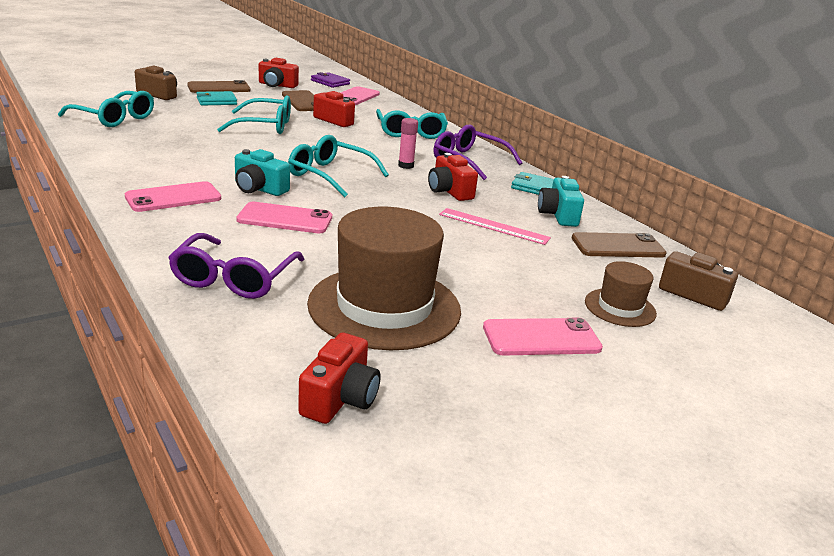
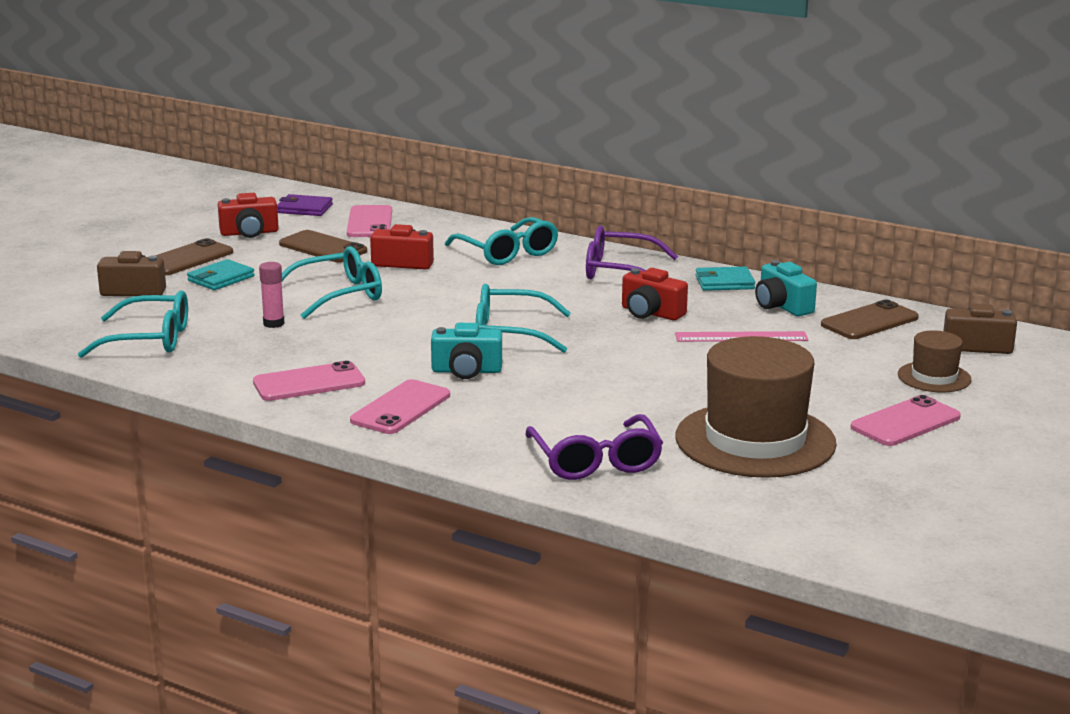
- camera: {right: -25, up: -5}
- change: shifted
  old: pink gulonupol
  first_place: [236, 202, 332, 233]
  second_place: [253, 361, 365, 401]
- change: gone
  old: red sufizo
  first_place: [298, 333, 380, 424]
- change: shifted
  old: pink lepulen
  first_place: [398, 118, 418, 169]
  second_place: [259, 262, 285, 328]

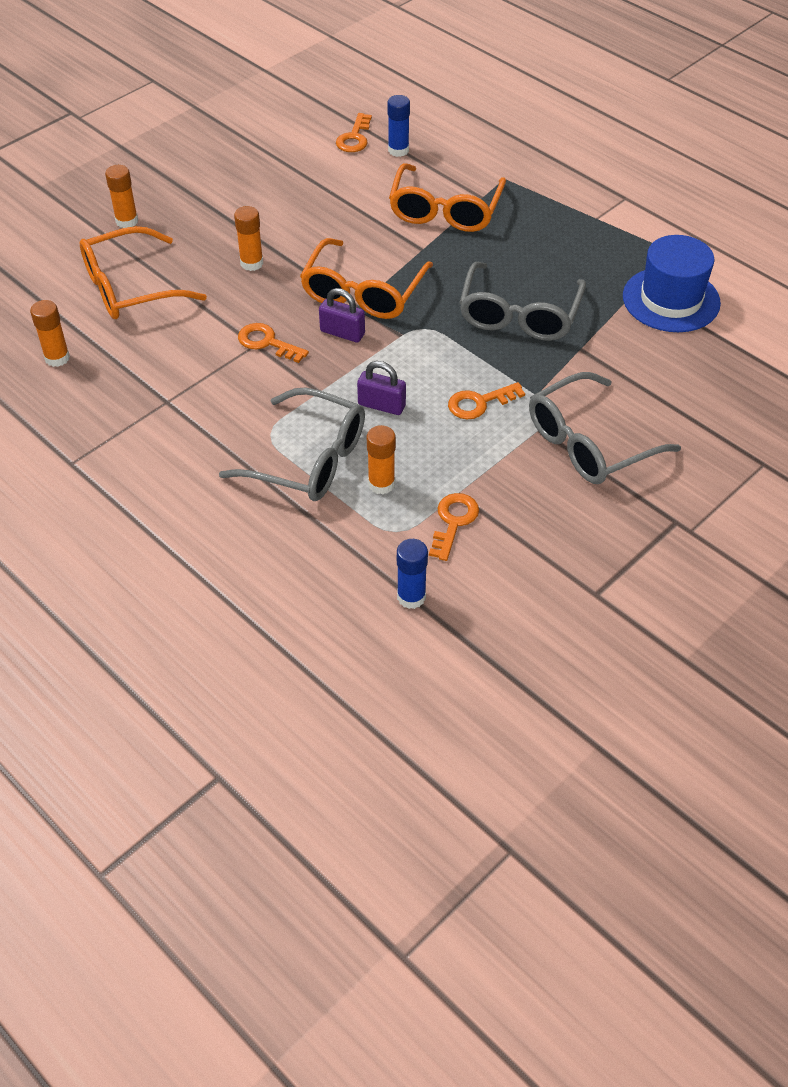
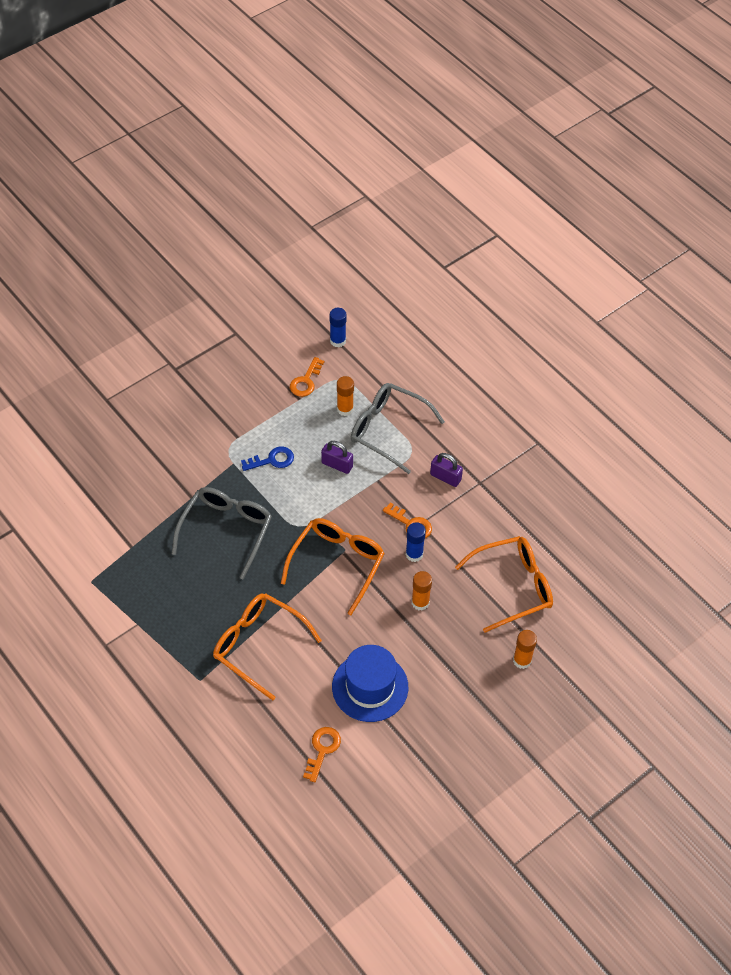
- camera: {right: -175, up: 5}
- change: gone
  old: orange lepulen
  first_place: [30, 300, 70, 367]
- change: shifted
  old: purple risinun
  first_place: [319, 288, 365, 343]
  second_place: [430, 453, 463, 487]
- change: shifted
  old: blue lepulen
  first_place: [388, 95, 410, 157]
  second_place: [406, 522, 426, 562]
- change: rotated
  old: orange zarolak
  first_place: [389, 163, 506, 232]
  second_place: [213, 593, 322, 701]
  degrees: -75
- change: repainted
  old: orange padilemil
  new: blue padilemil
  first_place: [448, 382, 525, 419]
  second_place: [241, 447, 294, 471]
- change: gone
  old: grey zarolak
  first_place: [529, 372, 681, 484]
- change: shifted
  old: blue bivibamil
  first_place: [623, 235, 721, 332]
  second_place: [332, 645, 408, 722]

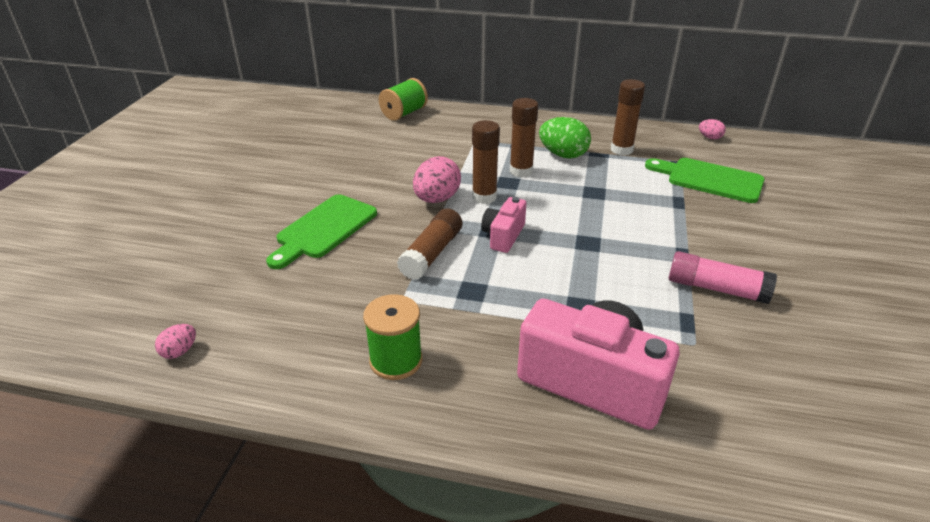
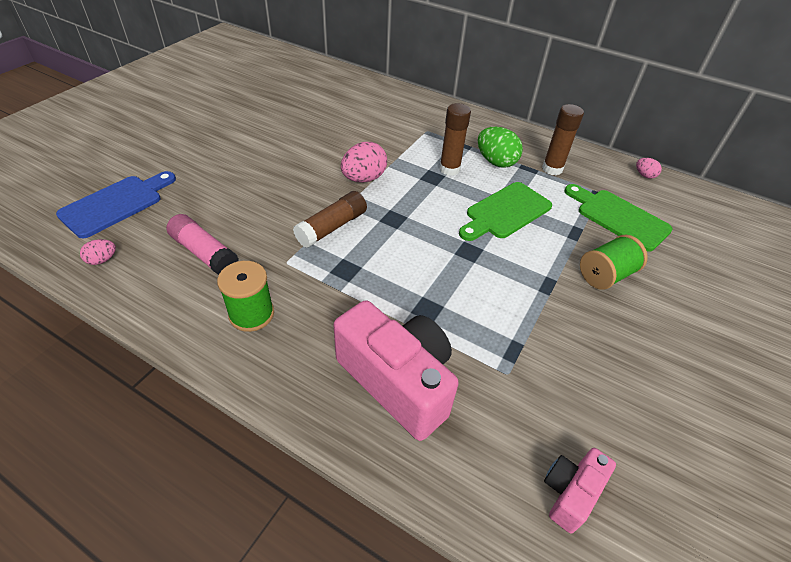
- camera: {right: 15, up: 10}
- change: shifted
  old: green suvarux
  first_place: [266, 194, 377, 269]
  second_place: [459, 182, 552, 241]
- change: shifted
  old: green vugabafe
  first_place: [379, 78, 428, 121]
  second_place: [580, 235, 648, 290]
- change: gone
  old: brown lepulen
  first_place: [472, 120, 500, 204]
- change: shifted
  old: pink sufizo
  first_place: [481, 197, 526, 253]
  second_place: [544, 448, 616, 533]
- change: shifted
  old: pink lepulen
  first_place: [669, 251, 777, 304]
  second_place: [166, 214, 239, 275]
- change: new
  new: blue suvarux
  second_place: [56, 171, 176, 238]

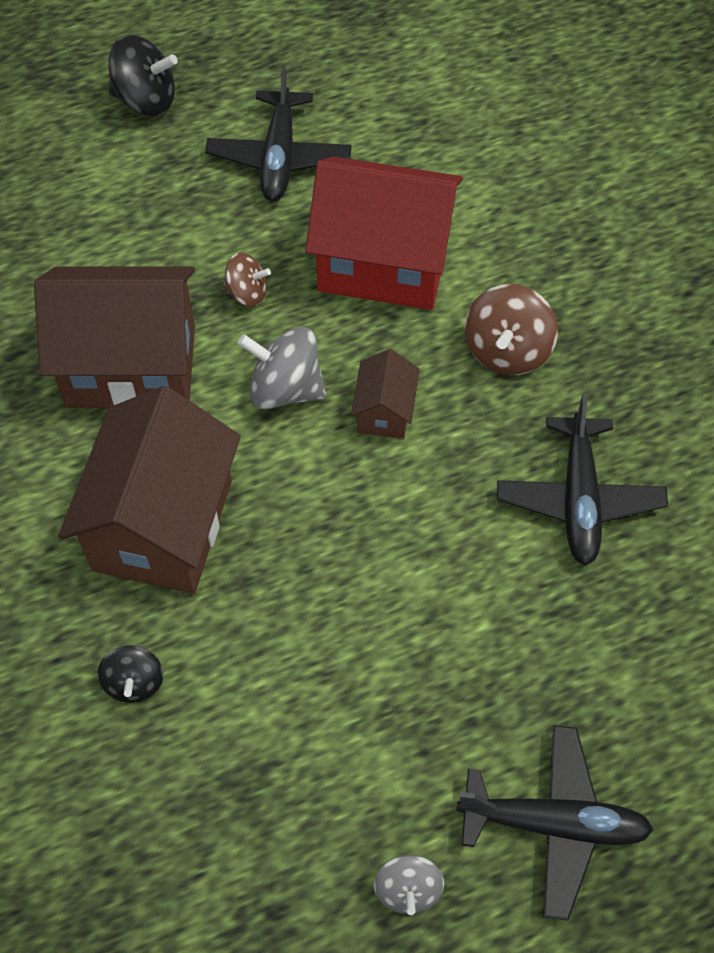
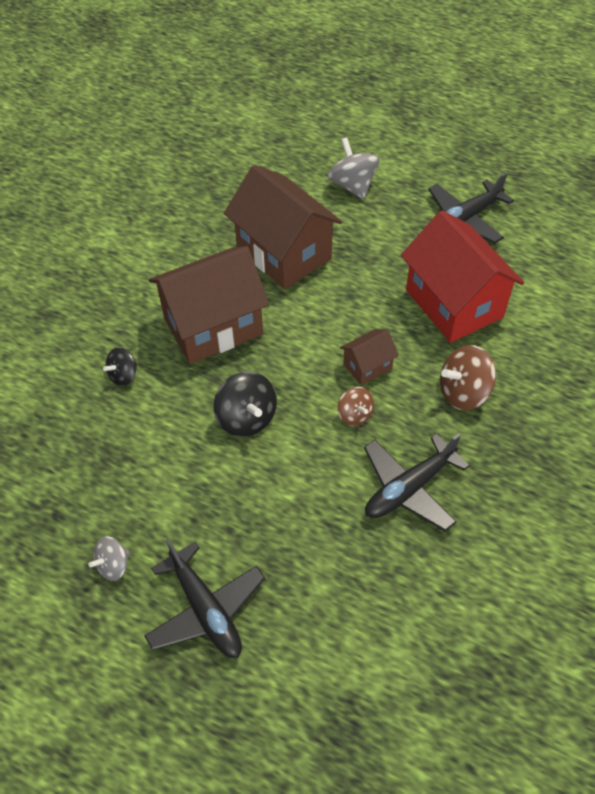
- camera: {right: 50, up: -5}
- change: shifted
  old: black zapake
  first_place: [109, 35, 178, 117]
  second_place: [214, 371, 277, 437]
- change: shifted
  old: brown zapake
  first_place: [223, 253, 271, 307]
  second_place: [338, 387, 374, 426]
- change: shifted
  old: grey zapake
  first_place: [238, 327, 326, 409]
  second_place: [328, 137, 380, 200]

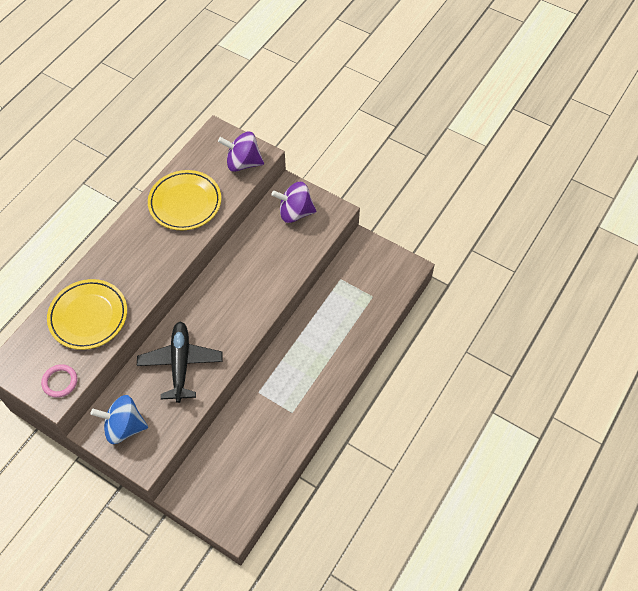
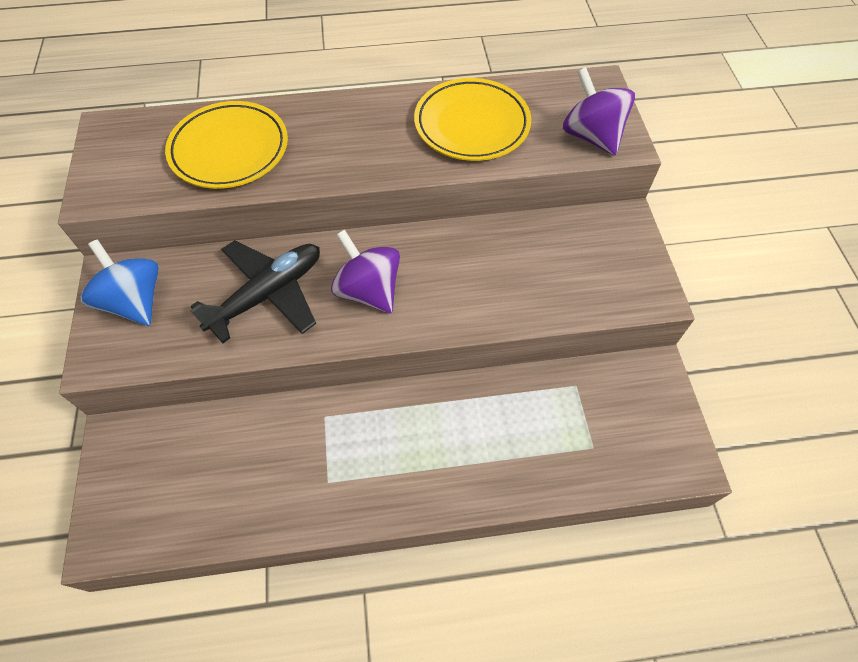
- camera: {right: 50, up: 0}
- change: gone
  old: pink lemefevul
  first_place: [41, 364, 77, 398]
- change: shifted
  old: purple zapake
  first_place: [272, 182, 316, 223]
  second_place: [331, 230, 400, 314]

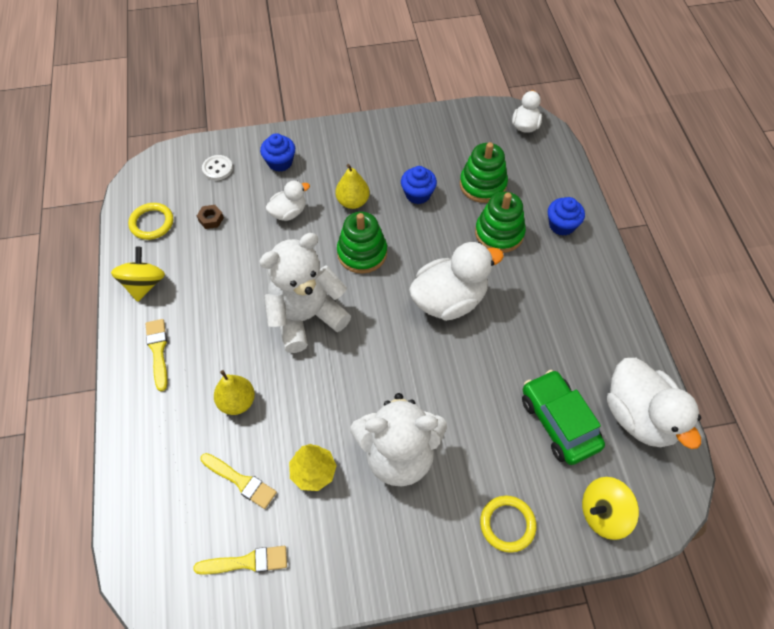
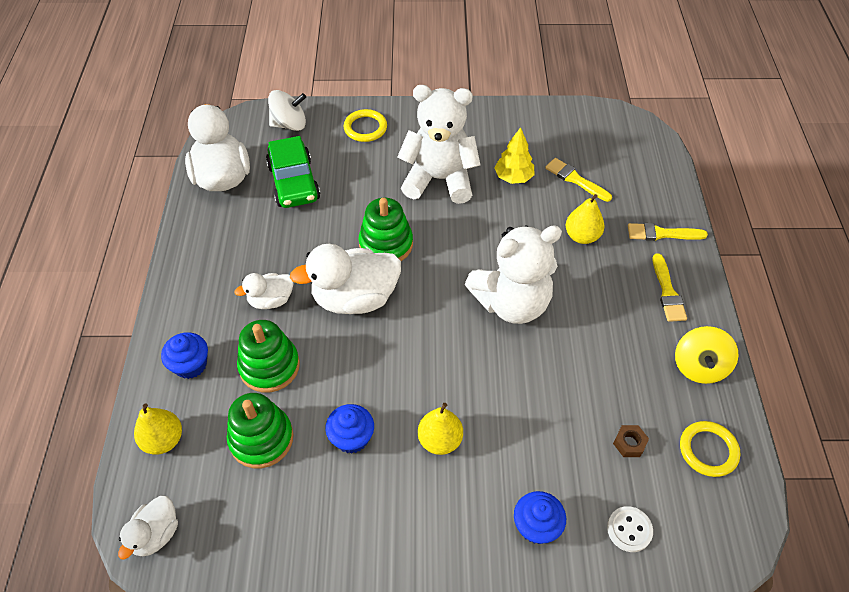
- camera: {right: -170, up: -5}
- change: shifted
  old: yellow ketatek
  first_place: [193, 546, 287, 575]
  second_place: [628, 223, 708, 241]
- change: shifted
  old: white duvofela
  first_place: [265, 180, 310, 221]
  second_place: [235, 273, 294, 309]
- change: shifted
  old: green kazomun
  first_place: [337, 212, 387, 274]
  second_place: [359, 198, 413, 261]
- change: repainted
  old: yellow zapake
  new: white zapake
  first_place: [582, 477, 639, 540]
  second_place: [268, 90, 306, 131]
- change: new
  new: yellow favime
  second_place: [134, 403, 182, 455]

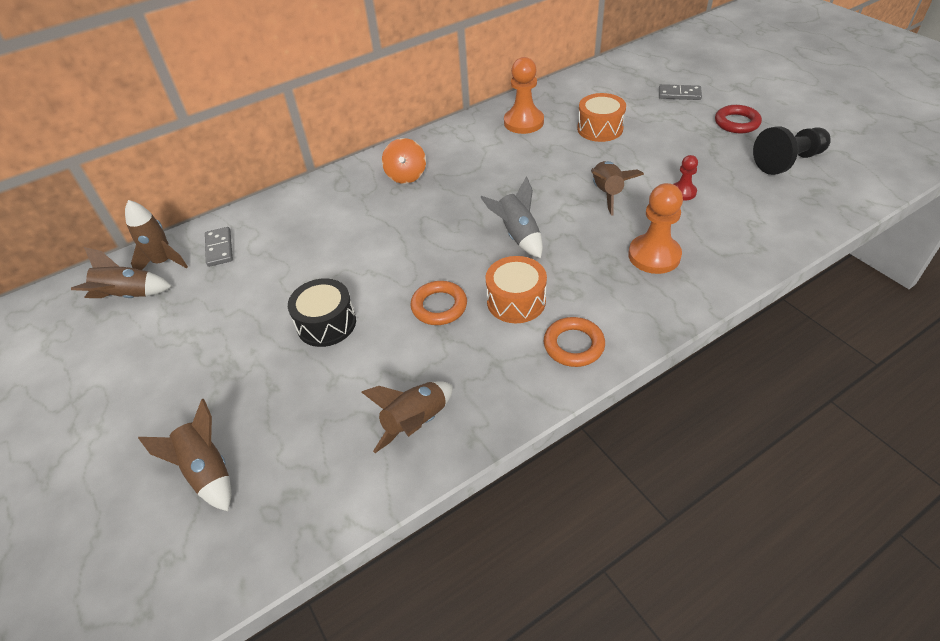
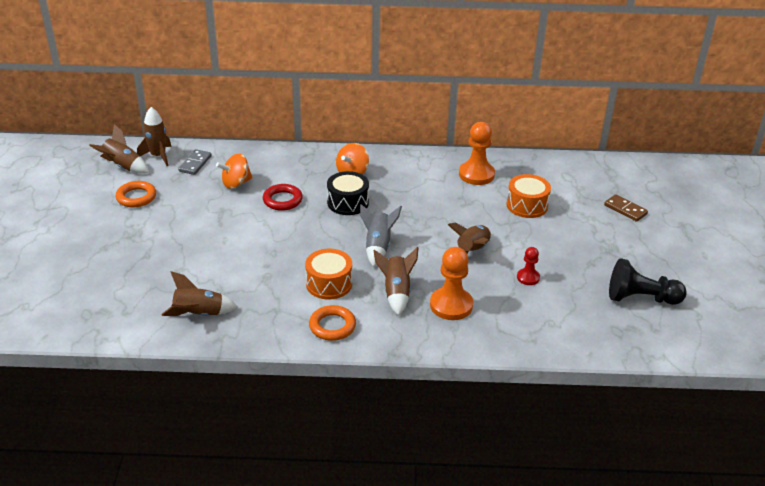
- camera: {right: 30, up: -10}
- change: shifted
  old: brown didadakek
  first_place: [138, 399, 231, 511]
  second_place: [373, 247, 418, 316]
- change: shifted
  old: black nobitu
  first_place: [288, 278, 356, 347]
  second_place: [327, 171, 369, 215]
- change: shifted
  old: orange lemefevul
  first_place: [410, 281, 467, 325]
  second_place: [115, 181, 156, 208]
- change: repainted
  old: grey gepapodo
  new: brown gepapodo
  first_place: [659, 84, 702, 100]
  second_place: [604, 194, 648, 222]
- change: shifted
  old: red lemefevul
  first_place: [715, 105, 762, 133]
  second_place: [263, 184, 303, 211]
- change: new
  new: orange zapake
  second_place: [216, 153, 253, 189]

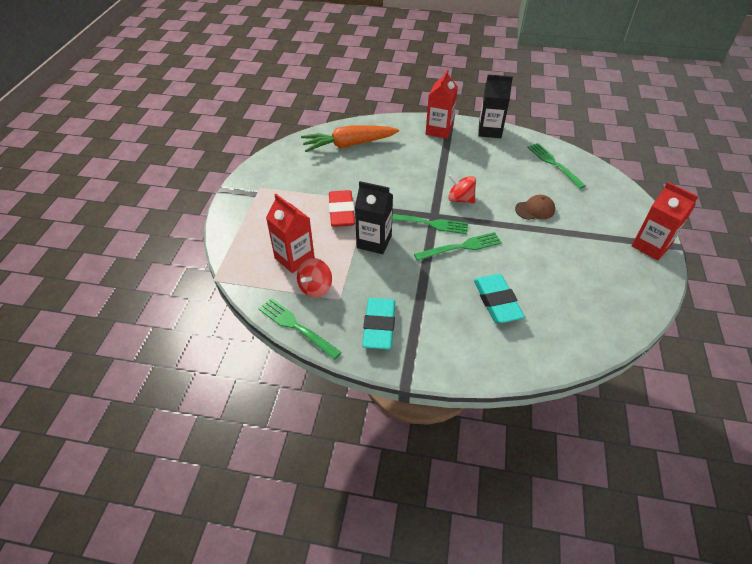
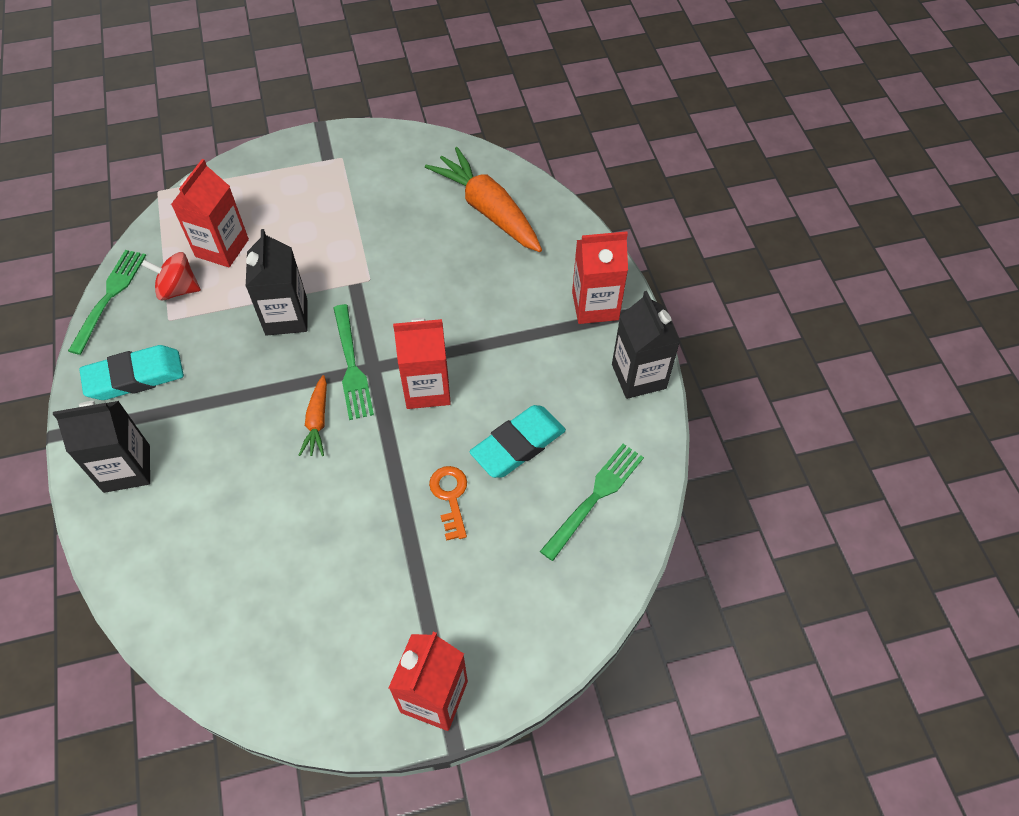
- camera: {right: 65, up: 10}
- change: gone
  old: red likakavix
  first_place: [329, 190, 355, 227]
- change: swapped
  old: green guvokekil
  new: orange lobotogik
  first_place: [414, 232, 502, 261]
  second_place: [299, 375, 327, 456]
- change: swapped
  old: red zapake
  new: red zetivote
  first_place: [448, 174, 476, 204]
  second_place: [393, 318, 451, 409]
- change: shifted
  old: turquoise likakavix
  first_place: [474, 274, 525, 323]
  second_place: [469, 405, 566, 478]
- change: swapped
  old: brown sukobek
  new: orange padilemil
  first_place: [515, 195, 555, 220]
  second_place: [429, 466, 467, 541]
- change: new
  new: black zetivote
  second_place: [53, 401, 150, 493]

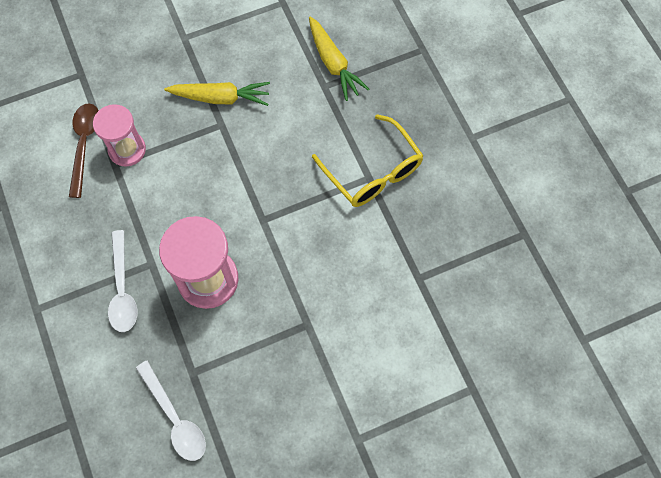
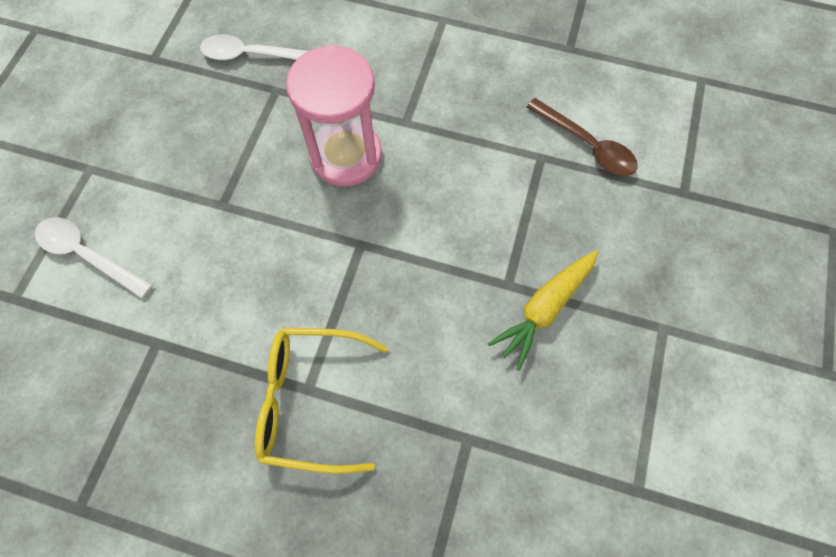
- camera: {right: 130, up: 0}
- change: gone
  old: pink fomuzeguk
  first_place: [93, 104, 146, 166]
- change: shifted
  old: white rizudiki
  first_place: [108, 230, 138, 332]
  second_place: [35, 217, 153, 299]
- change: gone
  old: yellow lobotogik
  first_place: [309, 17, 369, 101]

